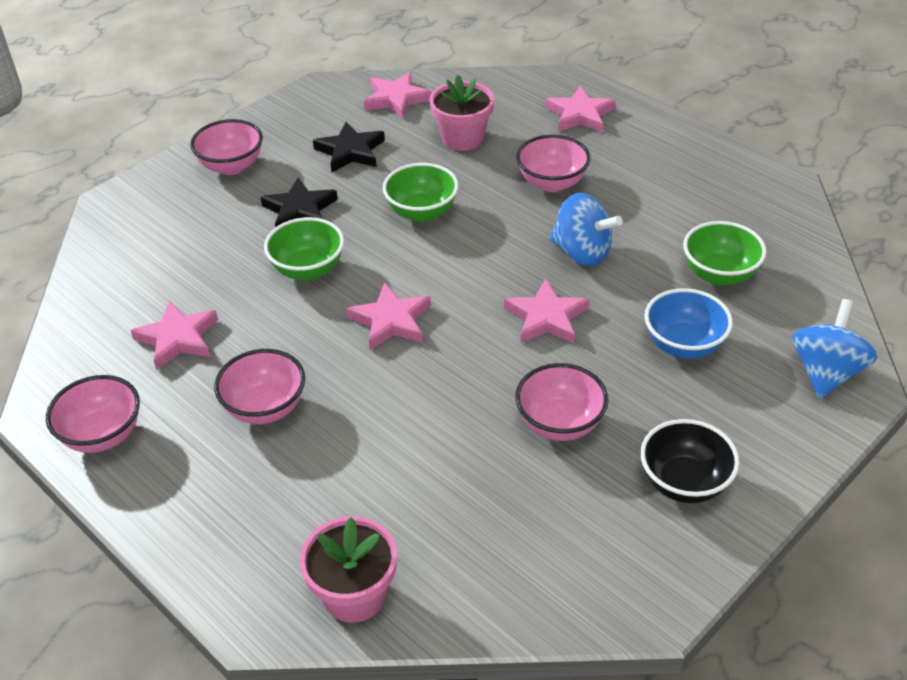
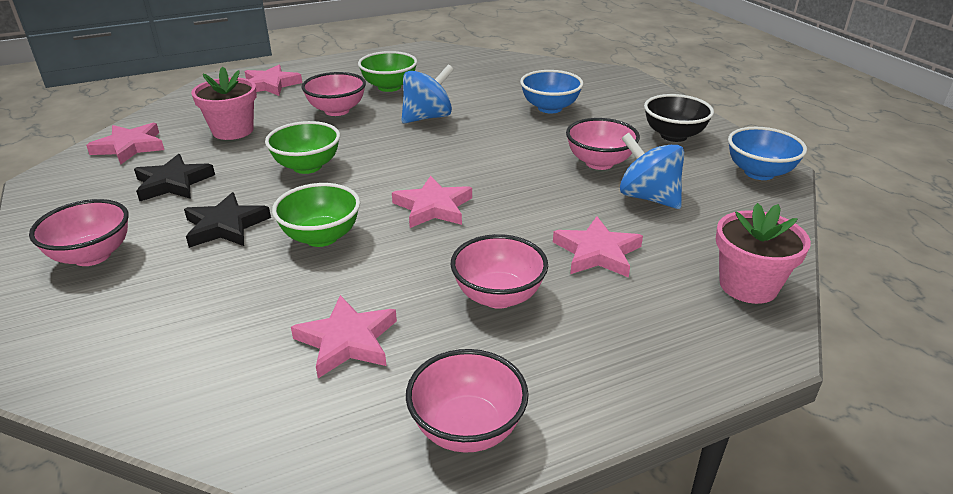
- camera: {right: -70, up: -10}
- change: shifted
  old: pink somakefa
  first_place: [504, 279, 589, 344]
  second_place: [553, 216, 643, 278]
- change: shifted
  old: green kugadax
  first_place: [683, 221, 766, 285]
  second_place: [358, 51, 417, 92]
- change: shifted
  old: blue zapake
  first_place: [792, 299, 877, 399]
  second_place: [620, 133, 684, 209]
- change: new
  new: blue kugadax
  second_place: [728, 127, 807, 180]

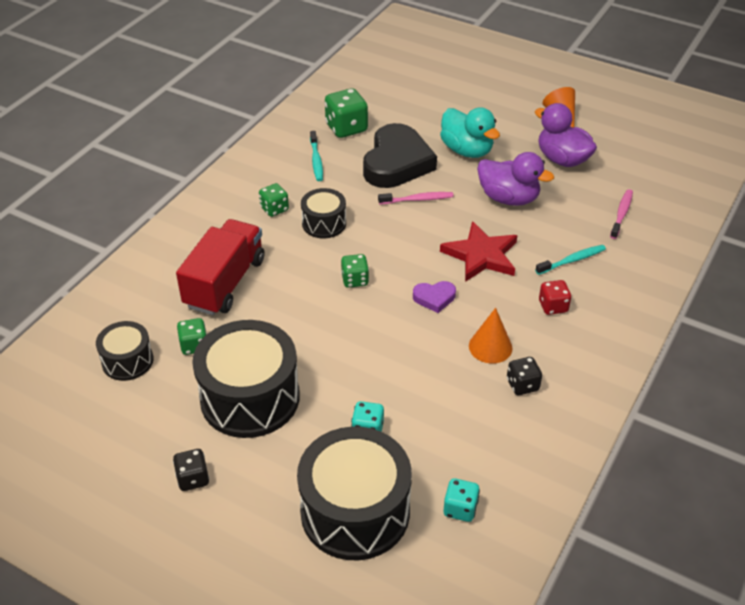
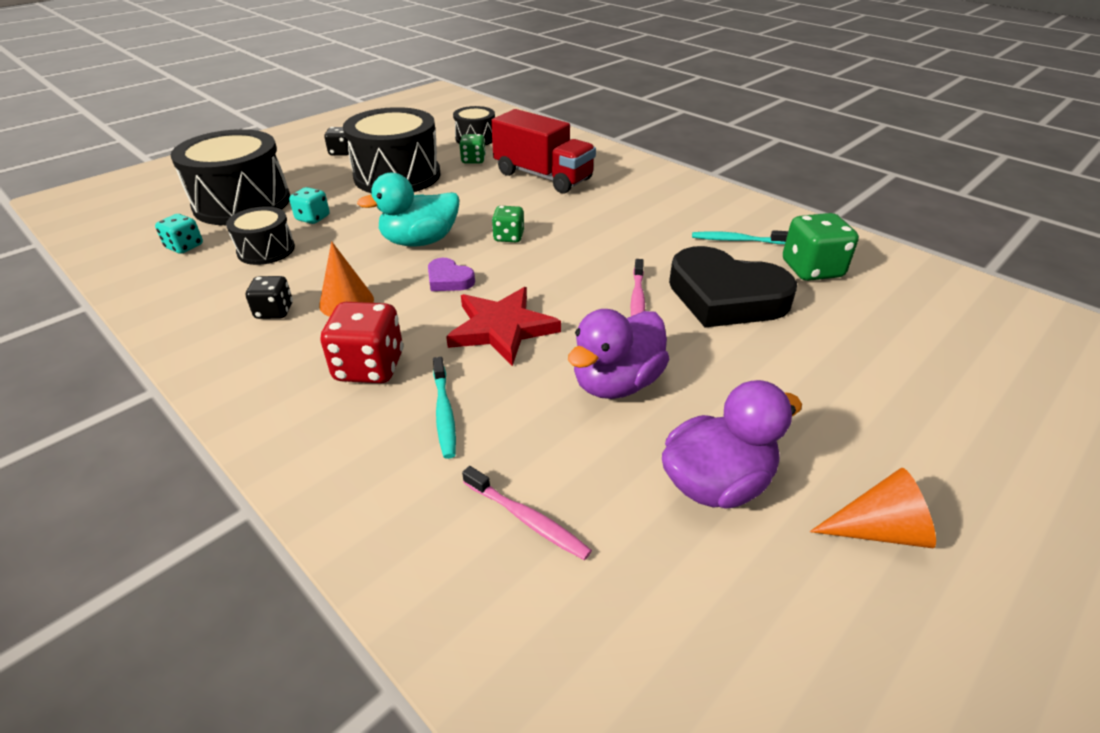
- camera: {right: 105, up: -5}
- change: gone
  old: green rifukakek
  first_place: [259, 183, 289, 217]
- change: shifted
  old: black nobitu
  first_place: [301, 188, 346, 238]
  second_place: [226, 206, 295, 265]
- change: rotated
  old: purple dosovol
  first_place: [413, 281, 456, 313]
  second_place: [428, 258, 475, 291]
  degrees: -60
- change: shifted
  old: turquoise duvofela
  first_place: [440, 107, 500, 158]
  second_place: [357, 173, 459, 247]
- change: scaled
  old: red rifukakek
  first_place: [539, 280, 571, 315]
  second_place: [320, 302, 403, 383]
  factor: 1.66

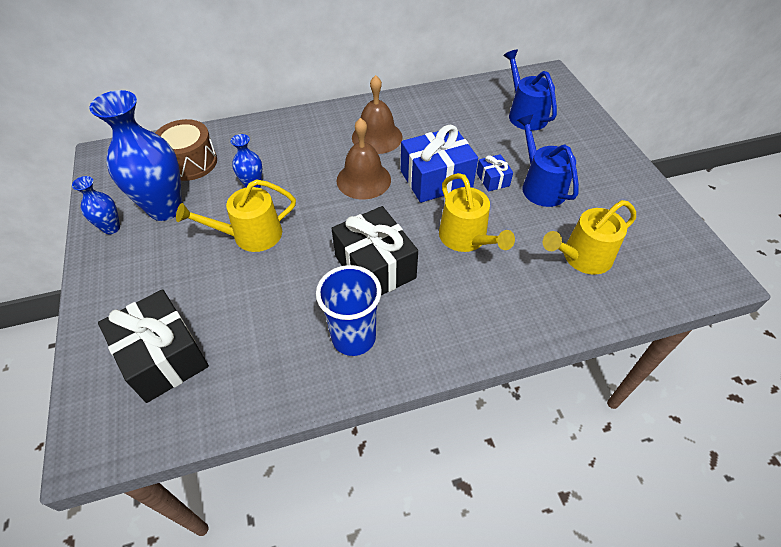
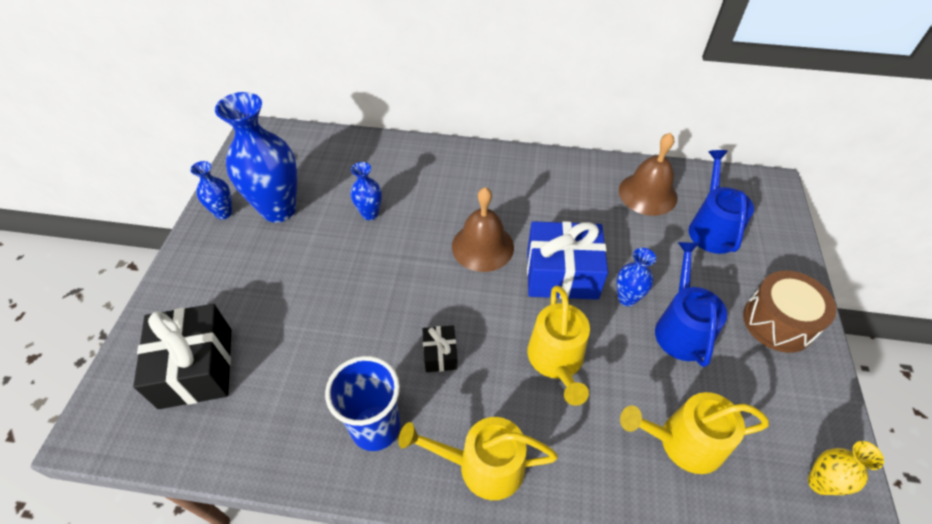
- camera: {right: 25, up: 0}
- change: shifted
  old: brown nobitu
  first_place: [155, 119, 217, 181]
  second_place: [743, 271, 836, 353]
- change: shifted
  old: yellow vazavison
  first_place: [176, 179, 296, 252]
  second_place: [398, 417, 558, 500]
- change: scaled
  old: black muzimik
  first_place: [331, 206, 418, 295]
  second_place: [422, 325, 458, 372]
  factor: 0.48
- change: shifted
  old: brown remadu
  first_place: [352, 75, 402, 154]
  second_place: [619, 133, 678, 216]
- change: swapped
  old: blue muzimik
  new: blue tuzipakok
  first_place: [476, 154, 513, 192]
  second_place: [617, 248, 656, 306]
- change: new
  new: yellow tuzipakok
  second_place: [808, 441, 884, 495]

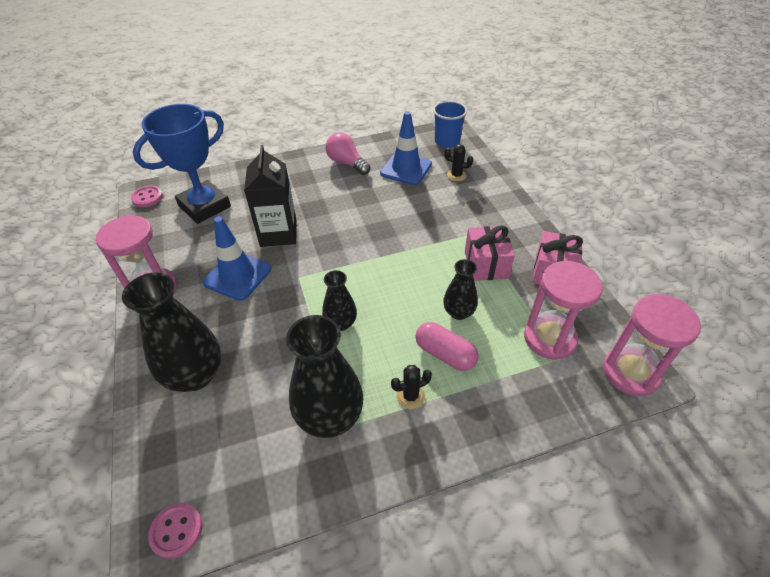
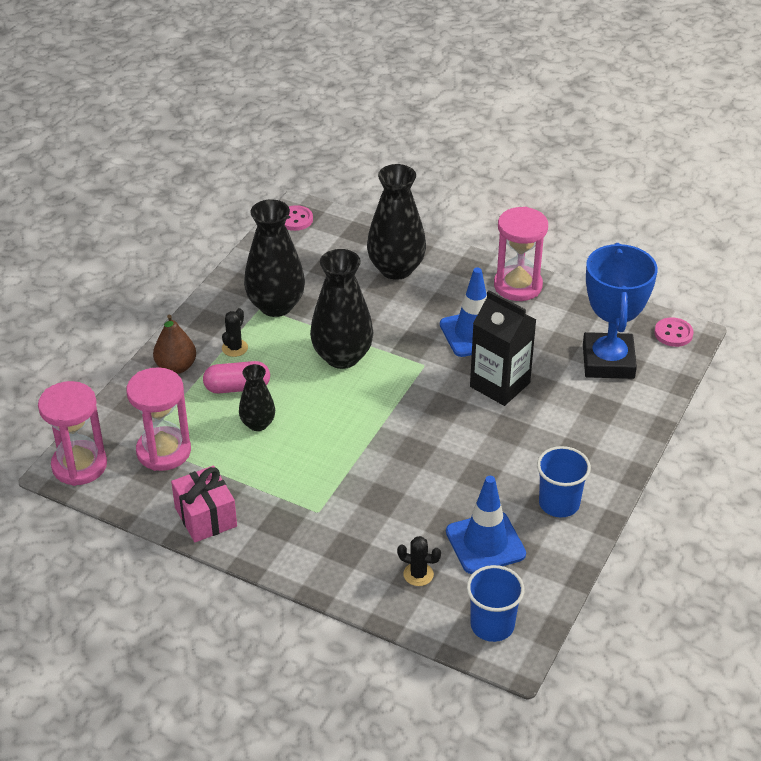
- camera: {right: 135, up: -5}
- change: scaled
  old: black tuzipakok
  first_place: [322, 270, 357, 331]
  second_place: [310, 249, 374, 369]
  factor: 1.8
- change: swapped
  old: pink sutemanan
  new: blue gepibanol
  first_place: [326, 133, 370, 175]
  second_place: [537, 446, 591, 517]
- change: rotated
  old: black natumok
  first_place: [444, 144, 473, 181]
  second_place: [397, 536, 441, 586]
  degrees: 45
- change: gone
  old: pink muzimik
  first_place: [465, 225, 514, 281]
- change: new
  new: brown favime
  second_place: [153, 315, 196, 374]

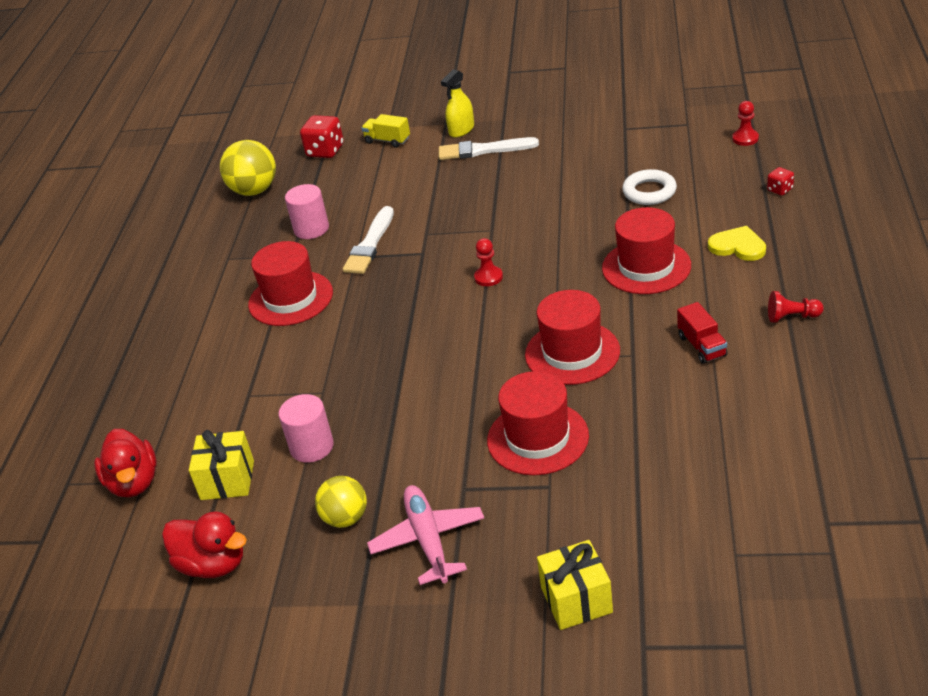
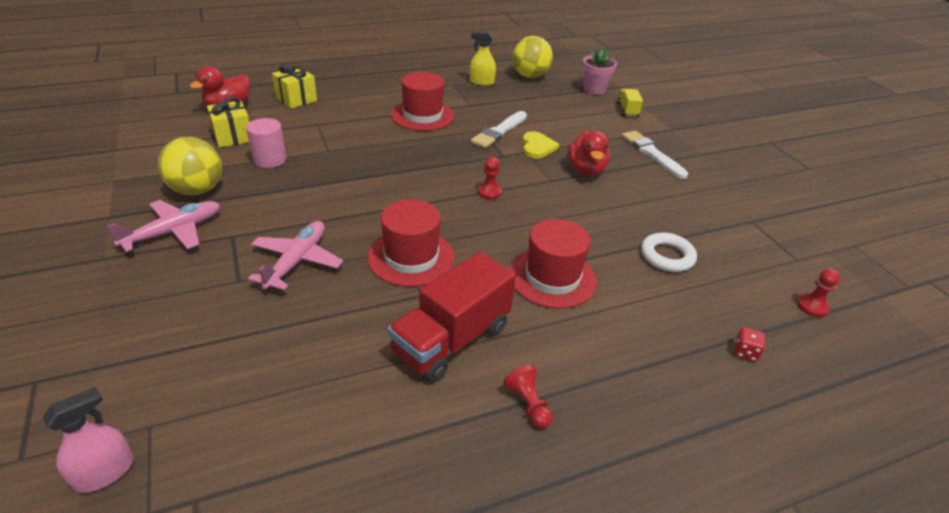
- camera: {right: 55, up: 0}
- change: shifted
  old: red duvofela
  first_place: [162, 511, 247, 578]
  second_place: [567, 131, 610, 176]
- change: gone
  old: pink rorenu
  first_place: [285, 184, 329, 239]
- change: swapped
  old: red rifukakek
  new: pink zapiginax
  first_place: [300, 115, 344, 158]
  second_place: [582, 49, 617, 95]
- change: scaled
  old: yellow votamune
  first_place: [315, 476, 367, 528]
  second_place: [158, 137, 222, 195]
  factor: 1.51
- change: rotated
  old: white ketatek
  first_place: [343, 206, 394, 274]
  second_place: [471, 111, 527, 148]
  degrees: -45
- change: shifted
  old: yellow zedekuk
  first_place: [441, 69, 474, 138]
  second_place: [470, 32, 496, 86]
- change: swapped
  old: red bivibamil
  new: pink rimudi
  first_place: [487, 371, 589, 475]
  second_place: [248, 221, 343, 290]
- change: shifted
  old: yellow muzimik
  first_place: [537, 540, 613, 630]
  second_place: [272, 64, 317, 109]
- change: scaled
  old: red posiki
  first_place: [677, 302, 727, 364]
  second_place: [388, 252, 516, 383]
  factor: 2.01
- change: shifted
  old: yellow dosovol
  first_place: [708, 226, 766, 261]
  second_place: [523, 131, 559, 158]
- change: new
  new: pink zedekuk
  second_place: [43, 387, 134, 493]

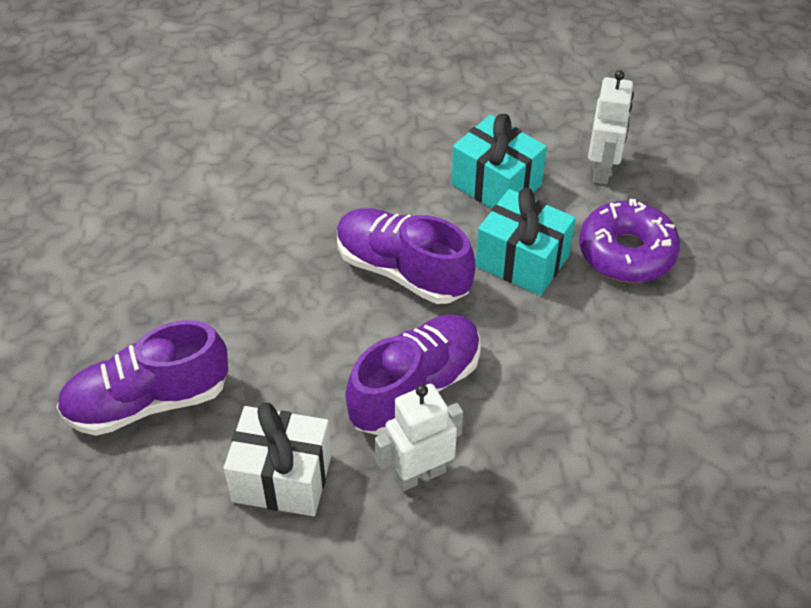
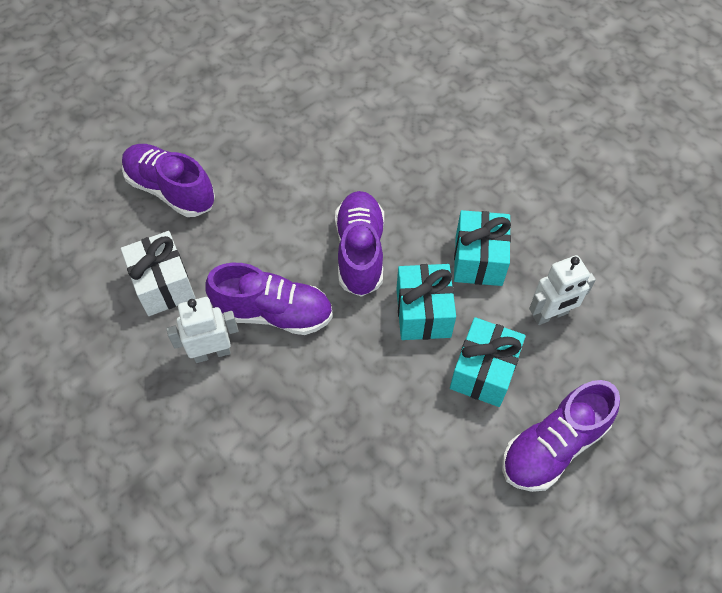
- camera: {right: 55, up: 10}
- change: rotated
  old: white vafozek
  first_place: [375, 384, 463, 492]
  second_place: [167, 297, 238, 363]
  degrees: -45
- change: swapped
  old: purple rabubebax
  new: turquoise muzimik
  first_place: [579, 199, 680, 283]
  second_place: [450, 317, 526, 407]
- change: new
  new: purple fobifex
  second_place: [502, 380, 620, 492]

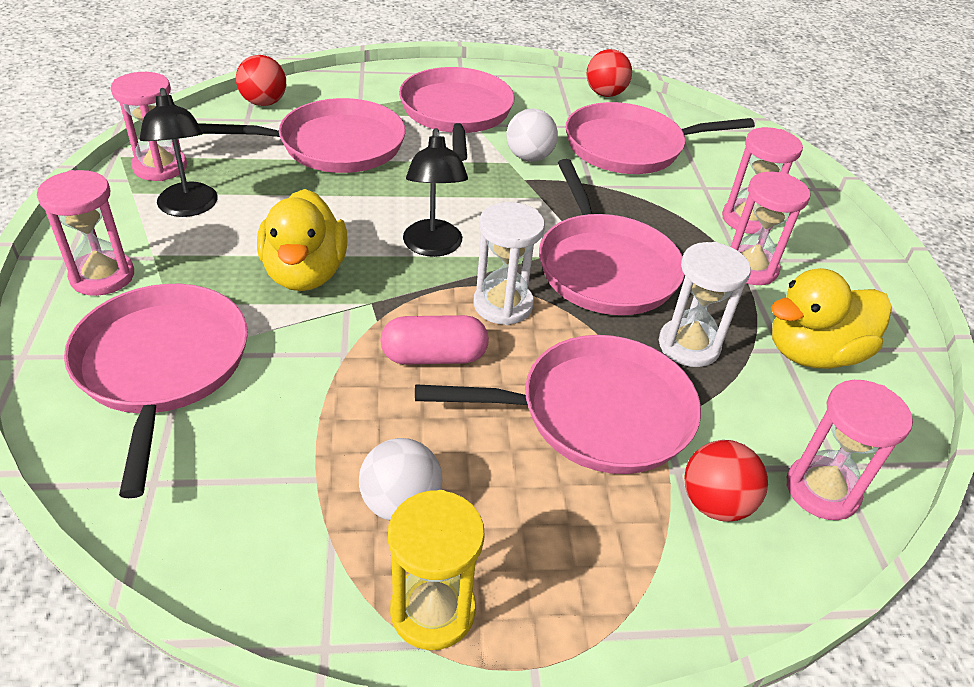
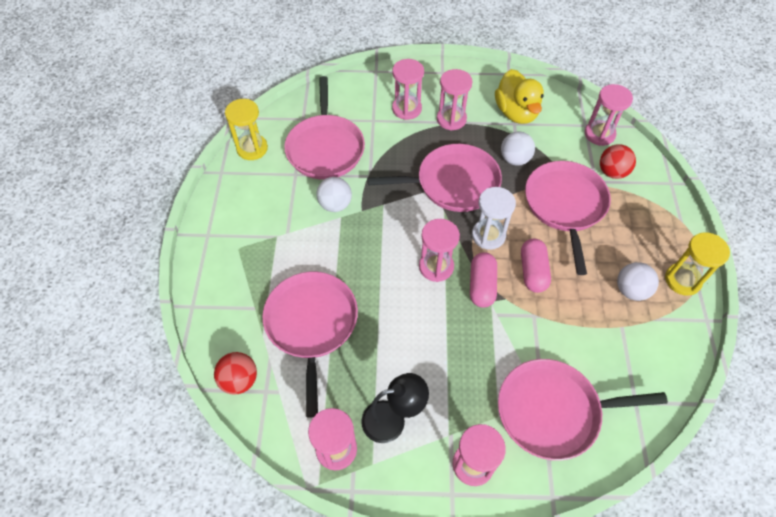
- camera: {right: -80, up: 15}
- change: gone
  old: yellow duvofela
  first_place: [257, 189, 348, 291]
- change: gone
  old: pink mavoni
  first_place: [399, 67, 515, 161]
- change: swapped
  old: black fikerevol
  new: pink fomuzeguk
  first_place: [403, 128, 468, 257]
  second_place: [419, 219, 460, 282]
- change: swapped
  old: red votamune
  new: yellow fomuzeguk
  first_place: [586, 49, 632, 97]
  second_place: [225, 99, 268, 160]
- change: swapped
  old: white fomuzeguk
  new: white votamune
  first_place: [659, 242, 751, 367]
  second_place: [501, 131, 535, 166]
- change: new
  new: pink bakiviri
  second_place: [470, 252, 497, 308]

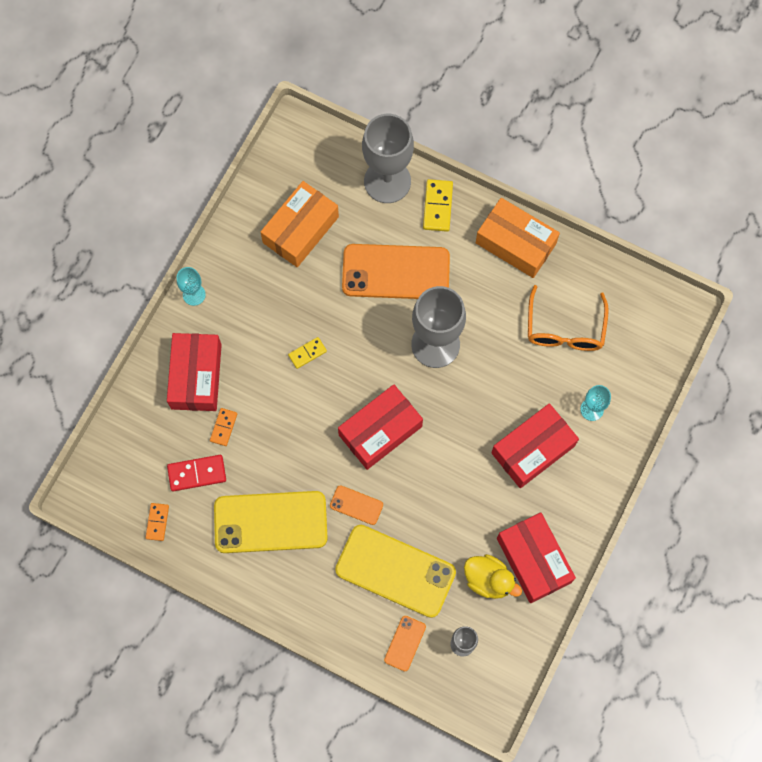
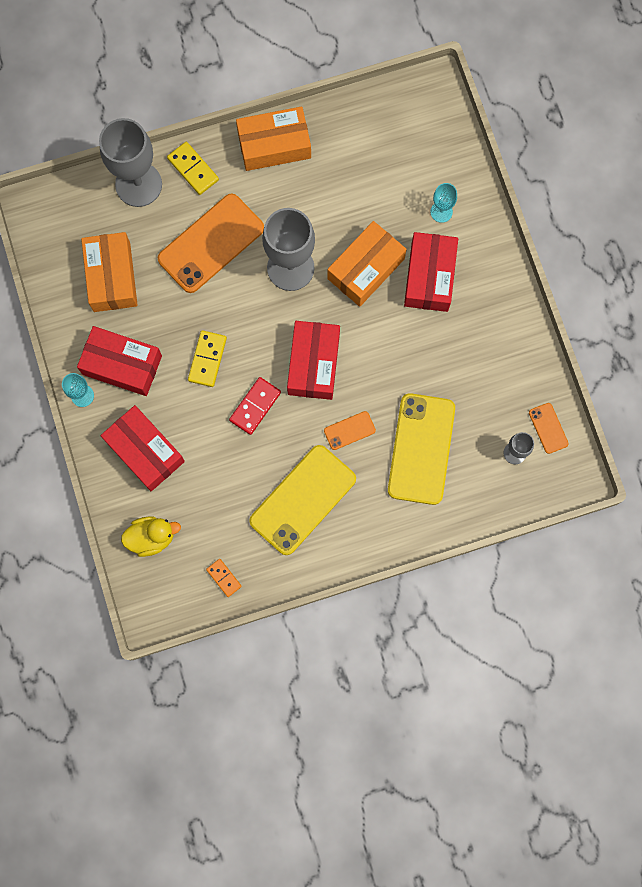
- camera: {right: -45, up: 5}
- change: shifted
  old: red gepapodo
  first_place: [167, 455, 226, 492]
  second_place: [229, 377, 281, 435]
- change: gone
  old: orange gepapodo
  first_place: [210, 408, 238, 446]
- change: scaled
  old: yellow gepapodo
  first_place: [288, 337, 327, 369]
  second_place: [188, 330, 227, 387]
  factor: 1.54
- change: rotated
  old: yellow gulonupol
  first_place: [335, 525, 456, 618]
  second_place: [388, 393, 455, 505]
  degrees: -60
- change: shifted
  old: orange gulonupol
  first_place: [384, 616, 426, 671]
  second_place: [529, 403, 569, 454]
- change: shifted
  old: yellow duvofela
  first_place: [464, 554, 522, 599]
  second_place: [121, 517, 181, 557]
- change: shifted
  old: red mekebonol
  first_place: [497, 513, 576, 603]
  second_place: [77, 326, 162, 396]
- change: gone
  old: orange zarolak
  first_place: [528, 285, 609, 351]
- change: new
  new: orange mekebonol
  second_place: [327, 221, 407, 307]

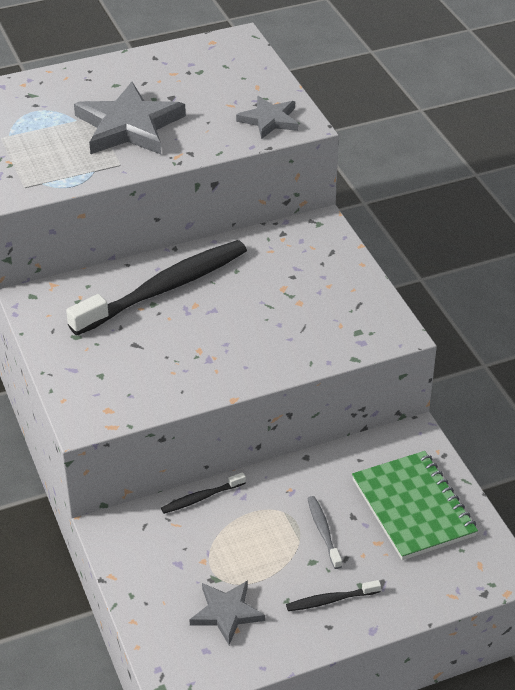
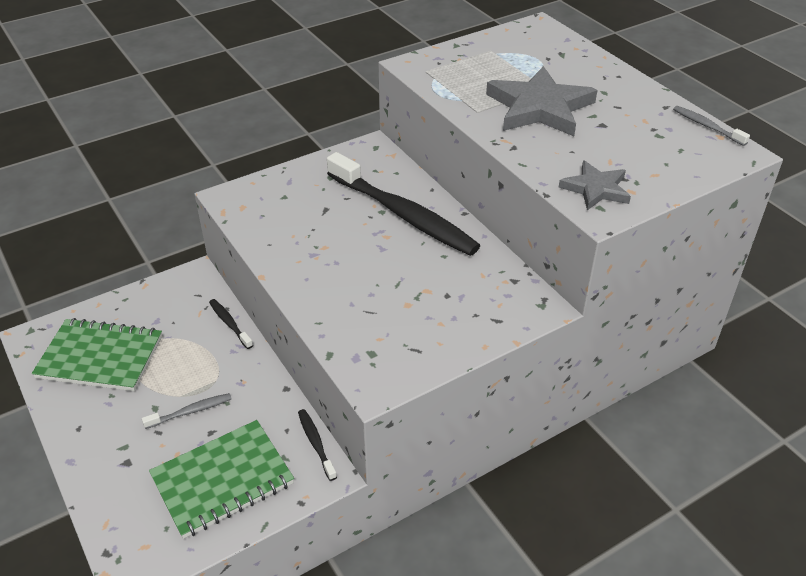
- camera: {right: 80, up: 0}
- change: swapped
  old: grey somakefa
  new: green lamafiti
  first_place: [189, 580, 265, 645]
  second_place: [32, 318, 162, 391]
- change: shifted
  old: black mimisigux
  first_place: [286, 580, 381, 611]
  second_place: [298, 409, 337, 481]
- change: new
  new: grey mimisigux
  second_place: [673, 106, 750, 146]

